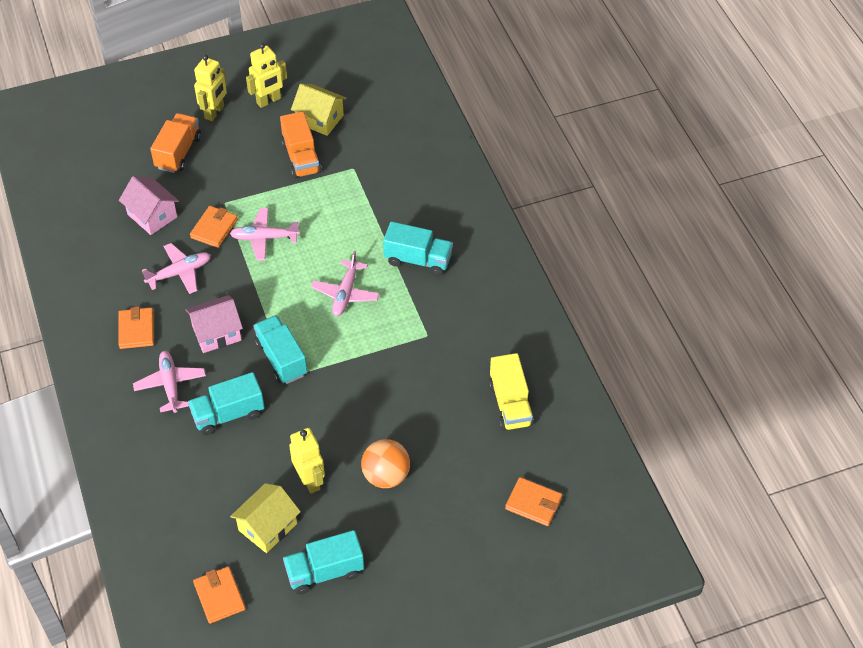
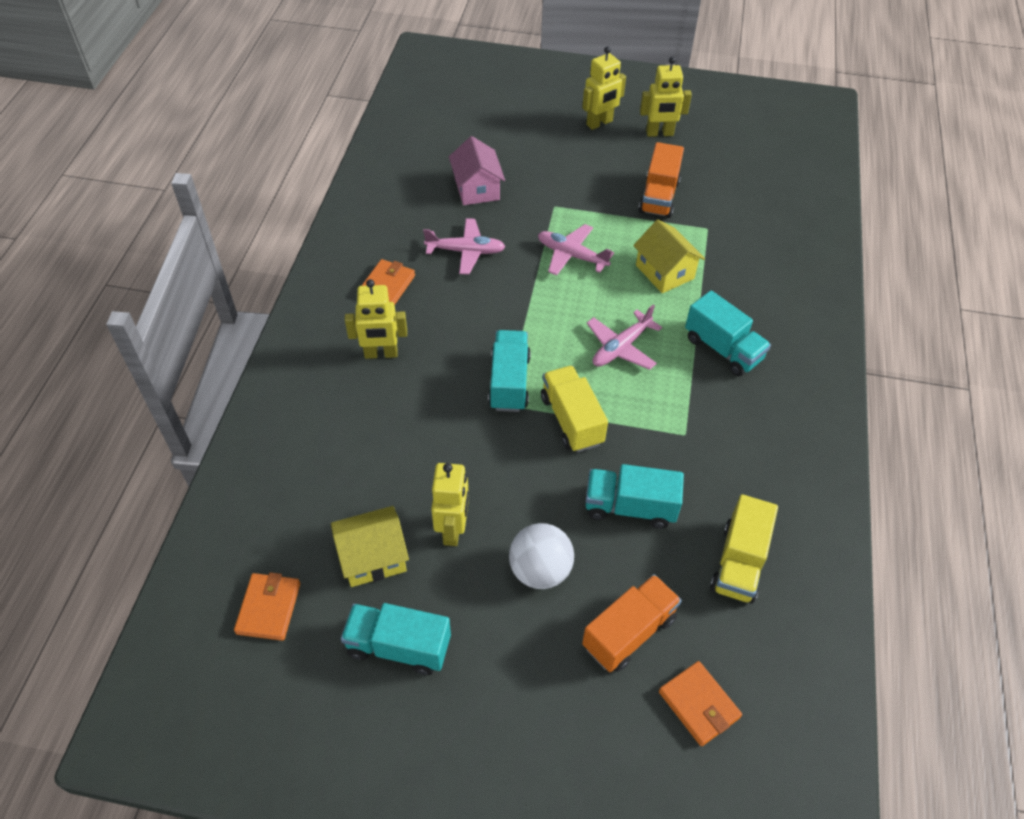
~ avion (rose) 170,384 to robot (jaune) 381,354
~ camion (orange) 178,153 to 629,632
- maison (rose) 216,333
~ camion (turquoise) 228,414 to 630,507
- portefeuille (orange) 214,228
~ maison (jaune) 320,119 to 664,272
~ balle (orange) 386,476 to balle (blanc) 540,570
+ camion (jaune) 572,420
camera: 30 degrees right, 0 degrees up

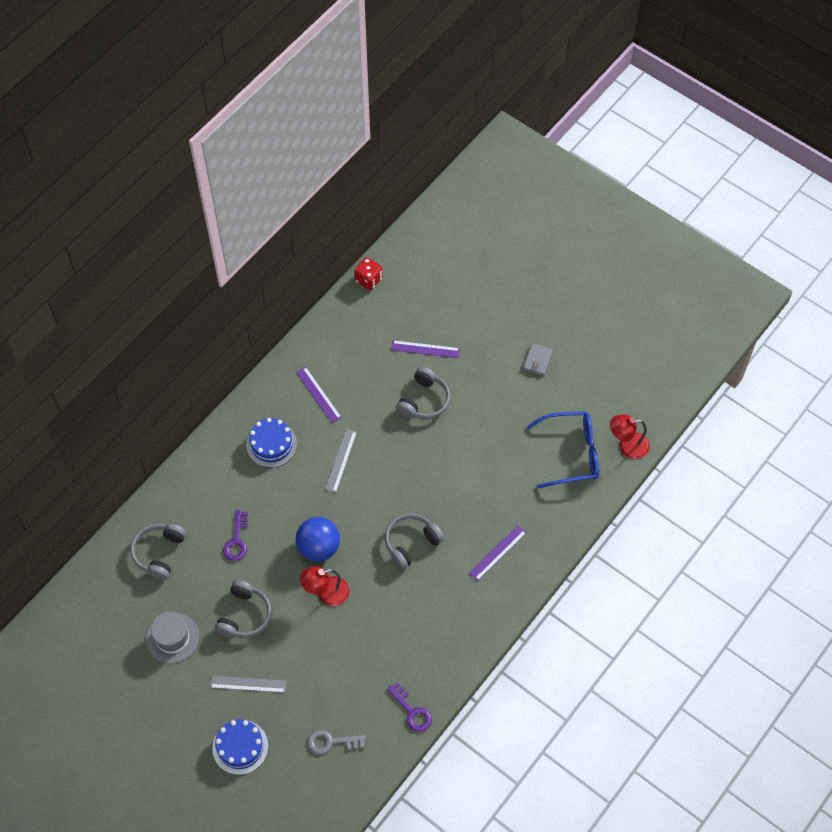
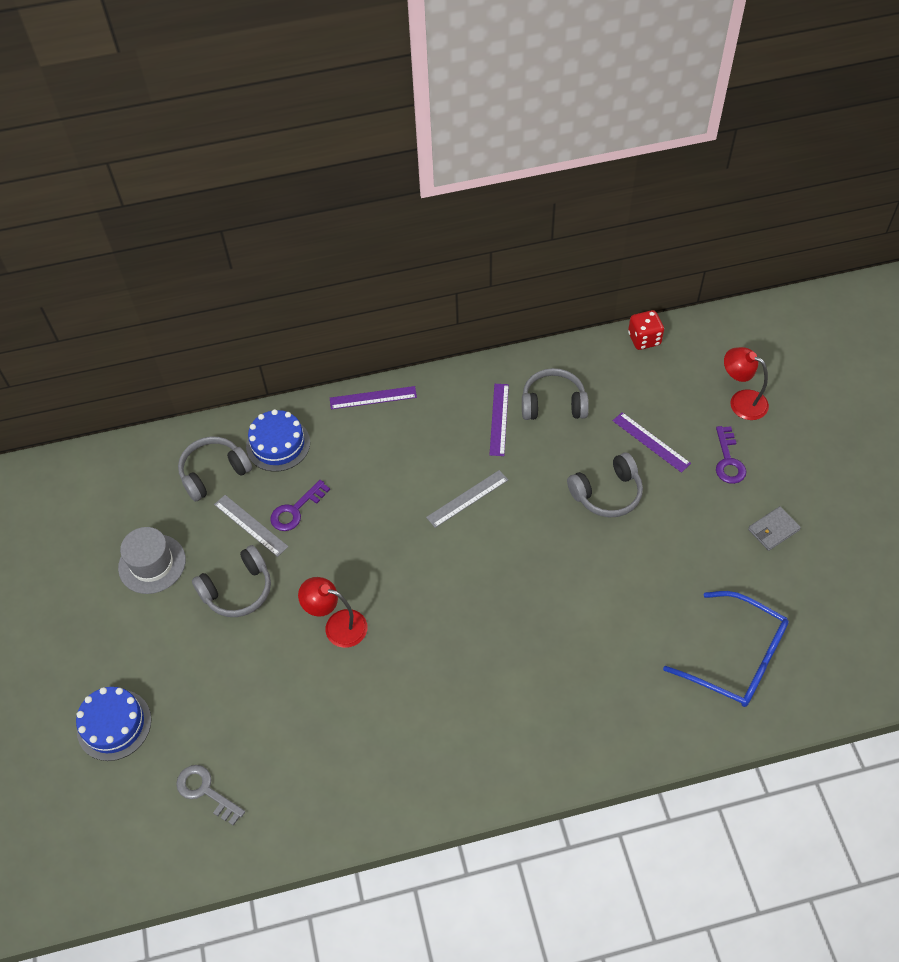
~ règle (gris) 248,684 to 250,525
~ gâteau (bleu) 271,444 to 278,444
- balle (bleu) 319,547
~ casque audio (gris) 411,543 to 553,404
~ clé (violet) 412,711 to 728,460
~ règle (violet) 497,553 to 373,398
~ lampe (rouge) 627,446 to 741,401
camera: 40 degrees right, 5 degrees down

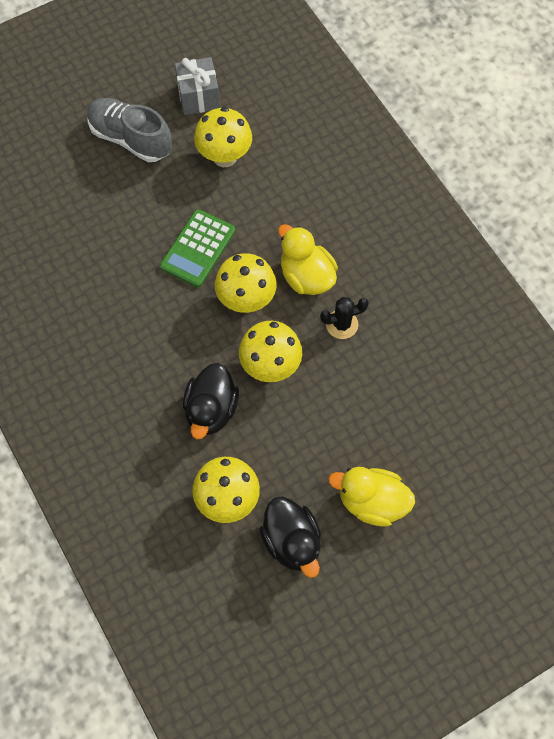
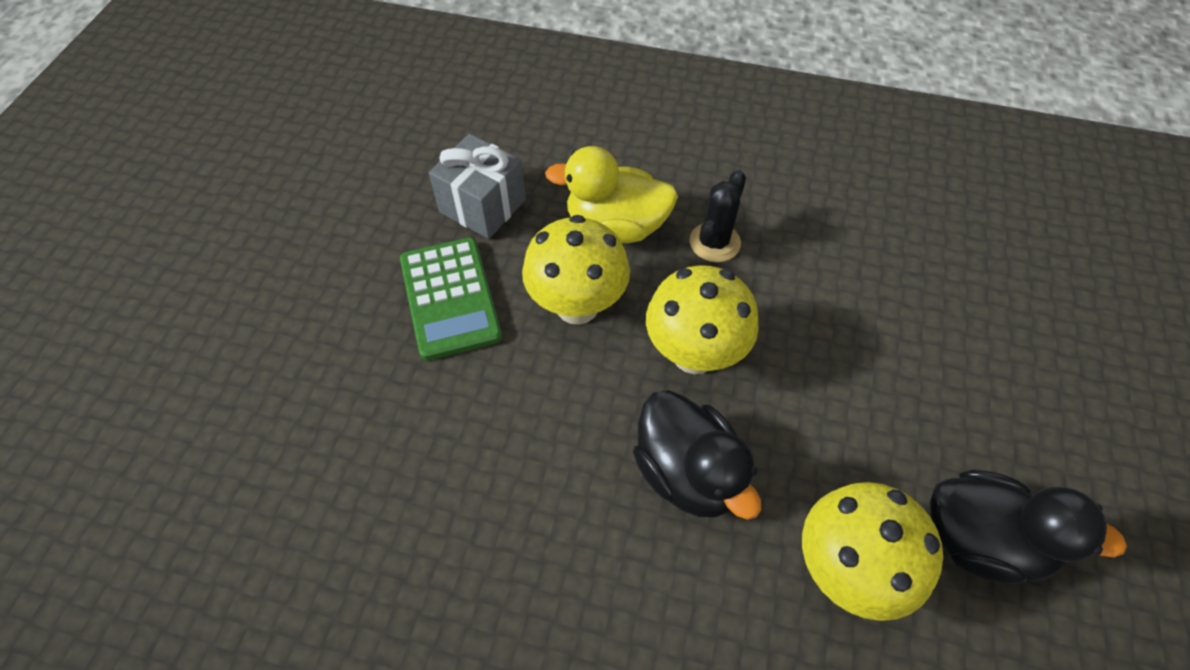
- chaussure (gris) 131,139
~ cadeau (gris) 198,97 to 482,206
- champignon (jaune) 224,157
- canard (jaune) 371,501
camera: 45 degrees left, 10 degrees down

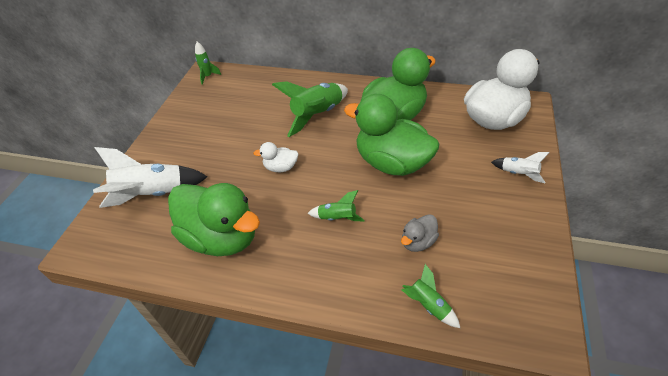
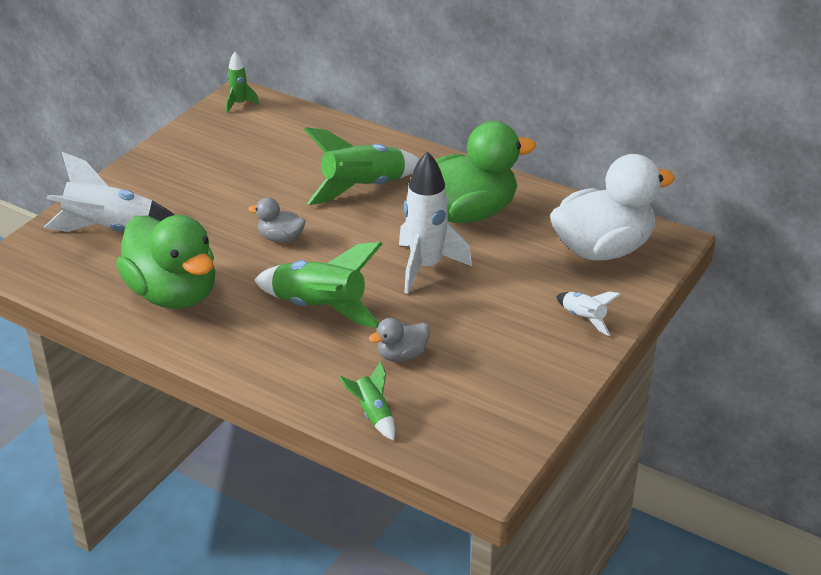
~ canard (blanc) 280,167 to canard (gris) 280,238
~ fusée (vert) 337,218 = 320,308 x1.96
~ canard (vert) 391,163 to fusée (blanc) 426,267
camera: 15 degrees right, 10 degrees down

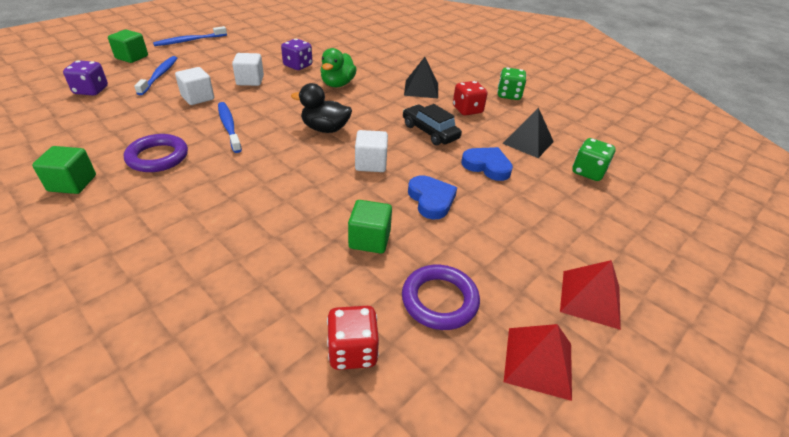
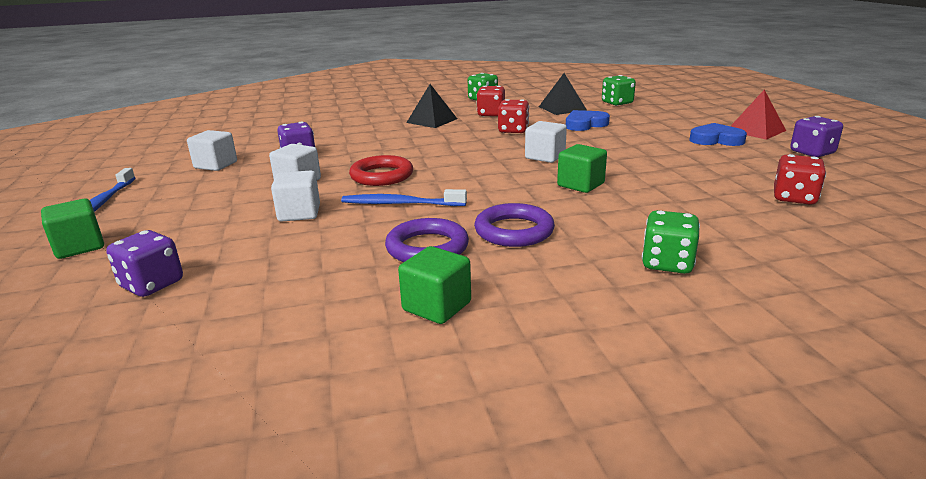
- brosse à dents (bleu) 159,76
- canard (noir) 325,129
- canard (vert) 337,84
~ cube (vert) 369,239 to 580,185
~ anneau (violet) 439,300 to 514,231
~ voiture (noir) 430,132 to dé (rouge) 513,130
~ cœur (bleu) 431,200 to 716,140
~ pyramide (rouge) 538,362 to dé (violet) 812,153
+ cube (blanc) 216,165
+ anneau (rouge) 382,176
+ dé (vert) 667,263
camera: 55 degrees left, 15 degrees down

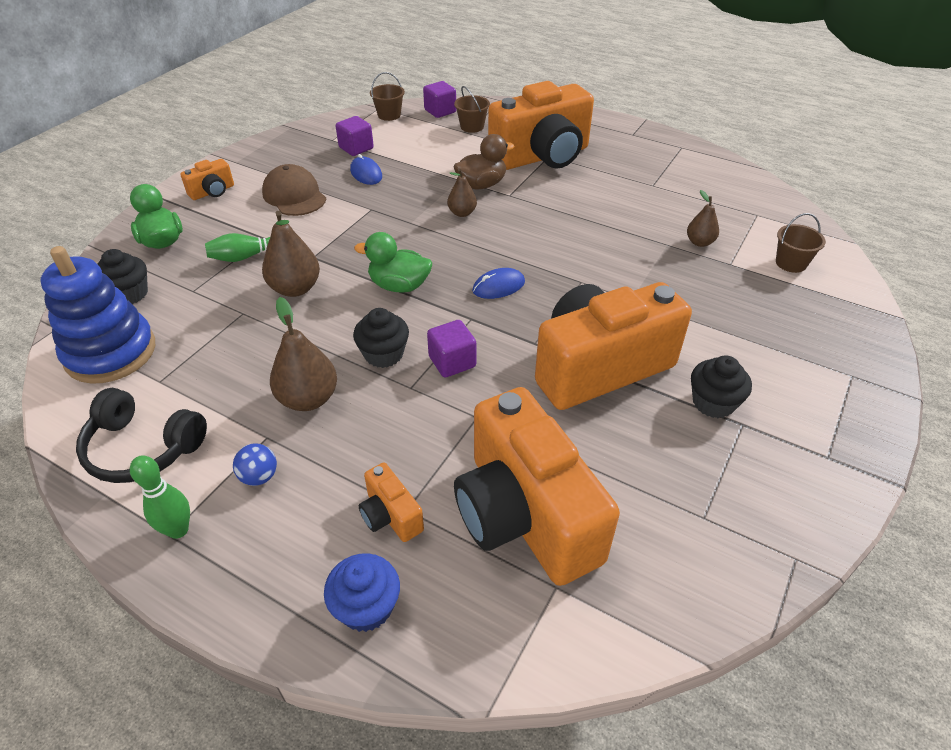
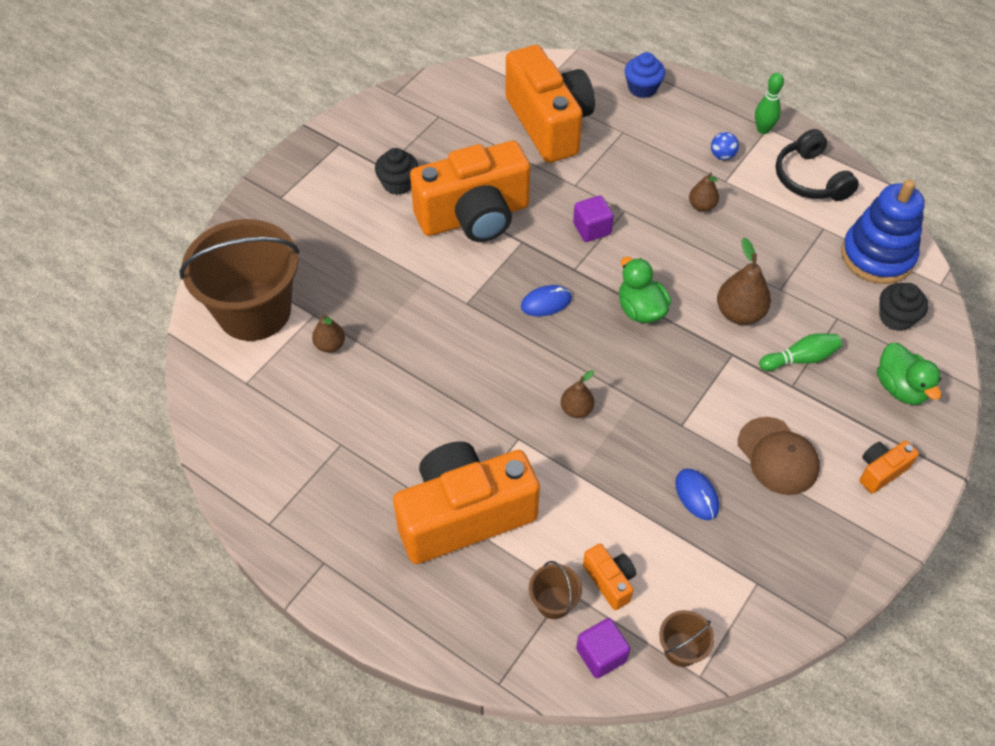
~ casque audio (noir) 142,448 = 810,178 135 degrees counterclockwise
~ poire (marron) 308,399 = 702,206 x0.61
- cube (violet) 356,148
- muffin (noir) 383,354
~ canard (vert) 399,286 = 640,310 135 degrees counterclockwise
~ appareil photo (orange) 390,515 to 610,581
- canard (marron) 481,185
~ seau (marron) 791,263 = 254,311 x2.48
camera: 175 degrees left, 10 degrees up

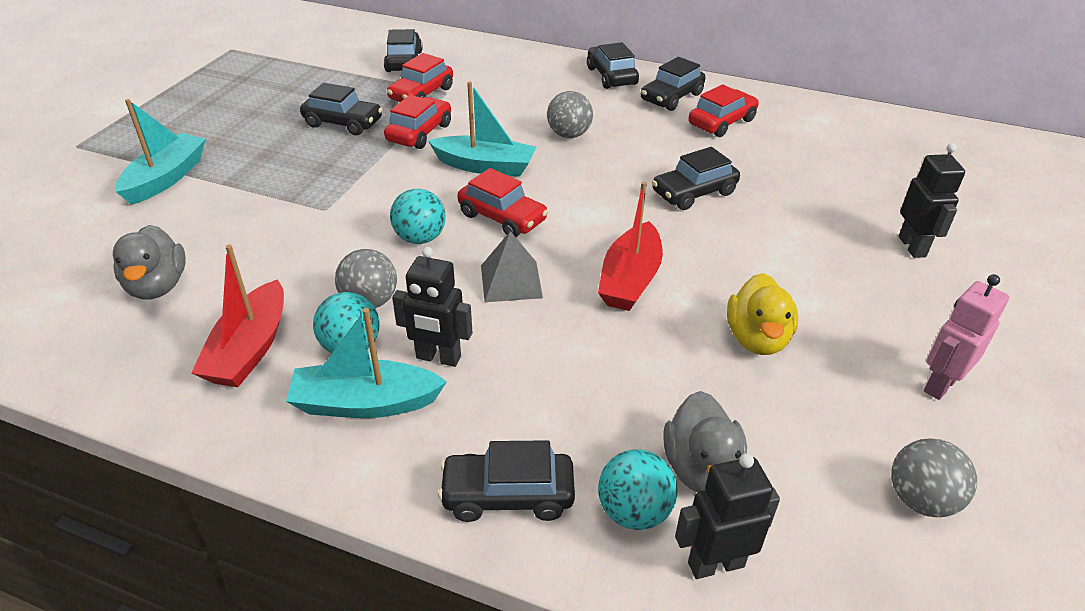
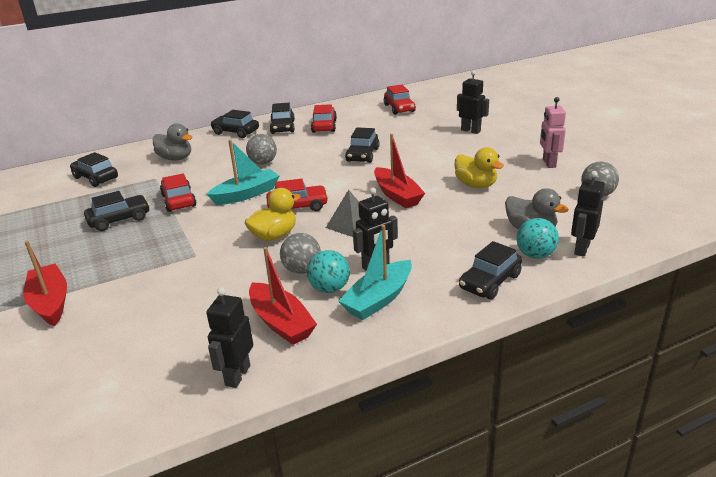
~ canard (gris) 157,286 to 175,158
~ bateau (turquoise) 166,178 to bateau (rouge) 50,302
~ voiture (rouge) 421,94 to 399,108
~ balle (turquoise) 420,238 to canard (jaune) 274,236
+ robot (noir) 237,375
camera: 45 degrees left, 10 degrees down

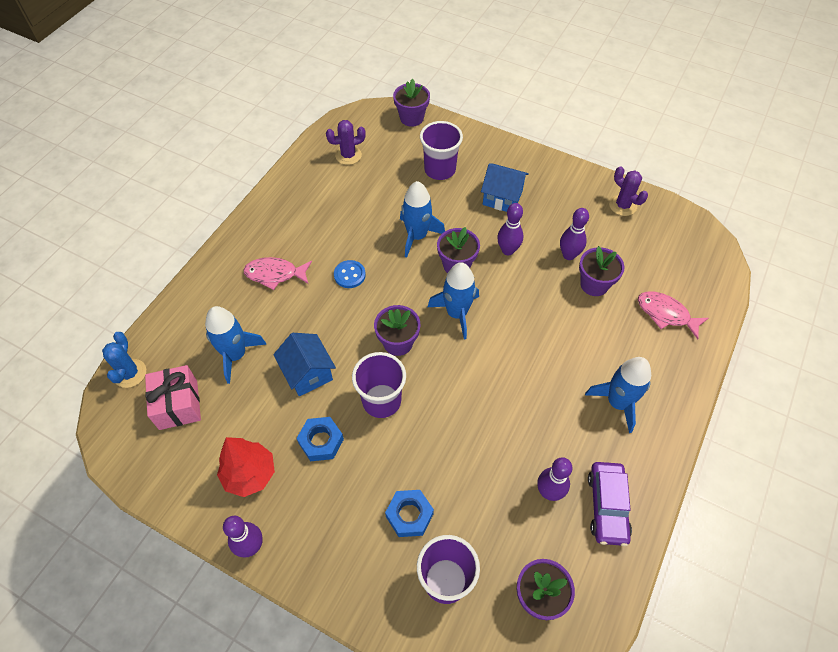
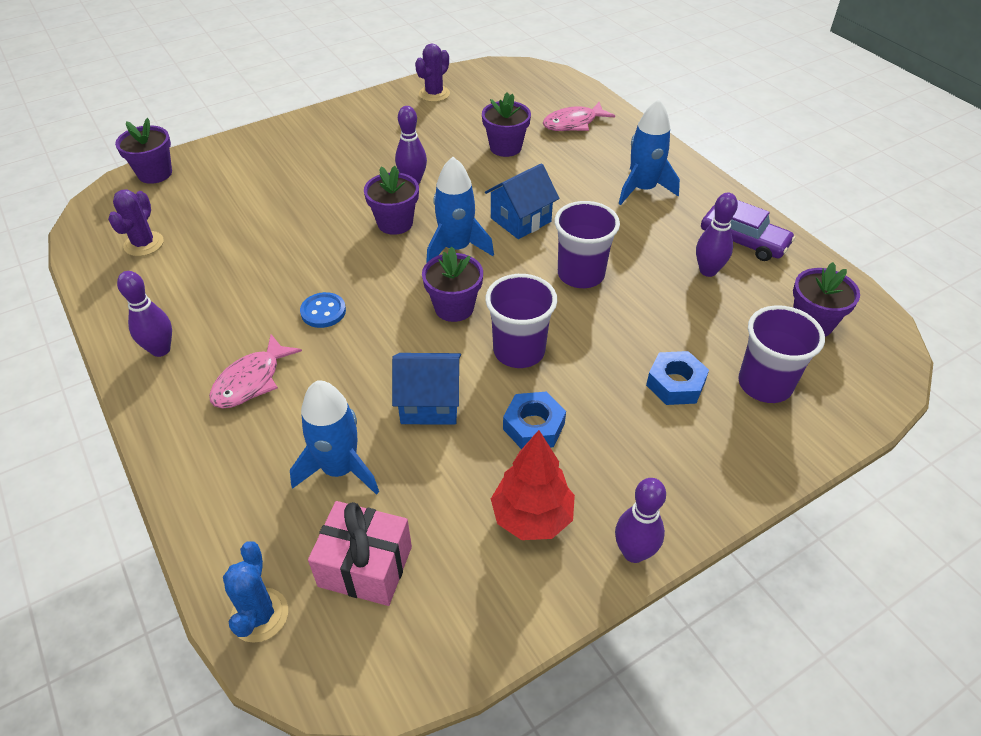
~ cactus (bleu) 130,373 = 259,615 60 degrees clockwise
- fusée (bleu) 417,236
~ gobelet (violet) 440,170 to 581,274
~ maison (bleu) 502,198 to 520,220
~ quille (violet) 568,255 to 160,350
~ cactus (violet) 622,205 = 434,94 45 degrees counterclockwise
camera: 60 degrees left, 10 degrees down

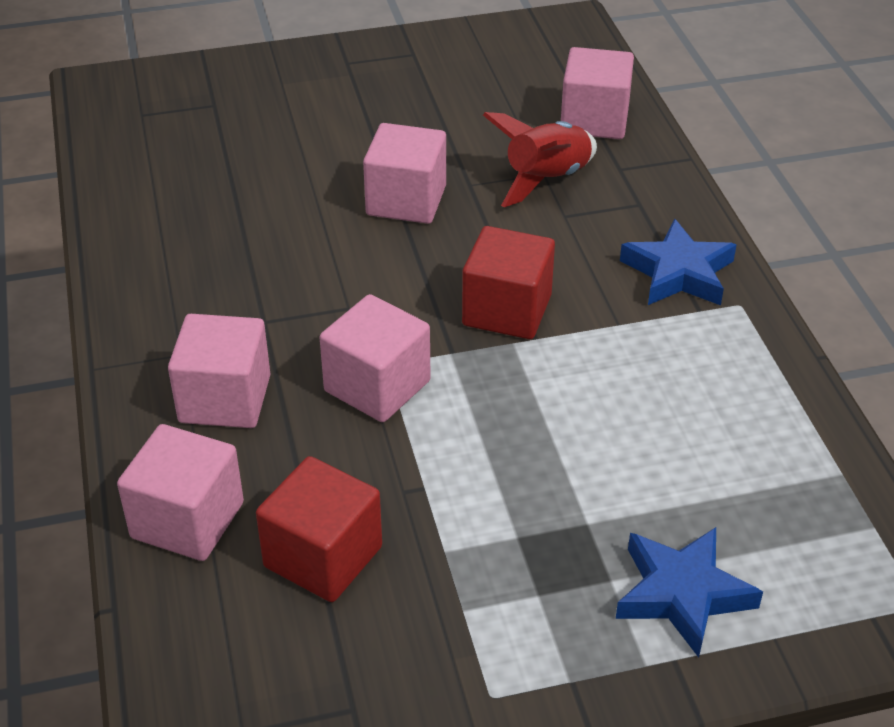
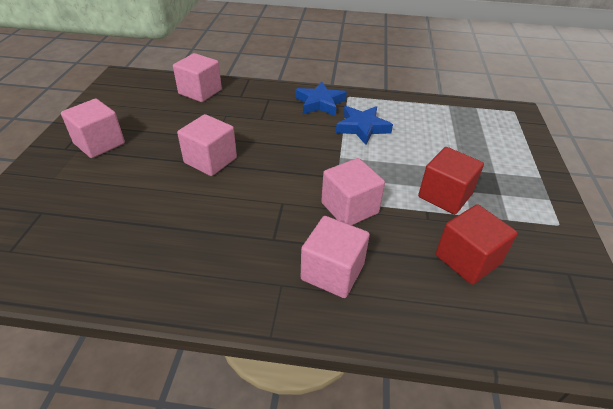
~ cube (rose) 187,520 to 99,143
~ cube (rouge) 507,310 to 445,195
- fusée (rouge) 546,179
~ étoile (bleu) 682,594 to 362,128
camera: 70 degrees left, 0 degrees up

